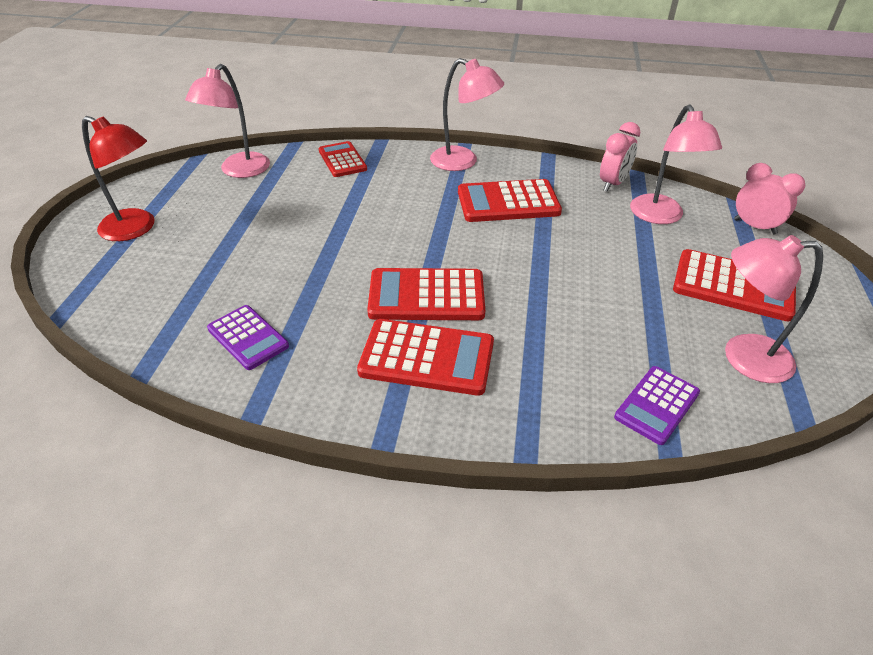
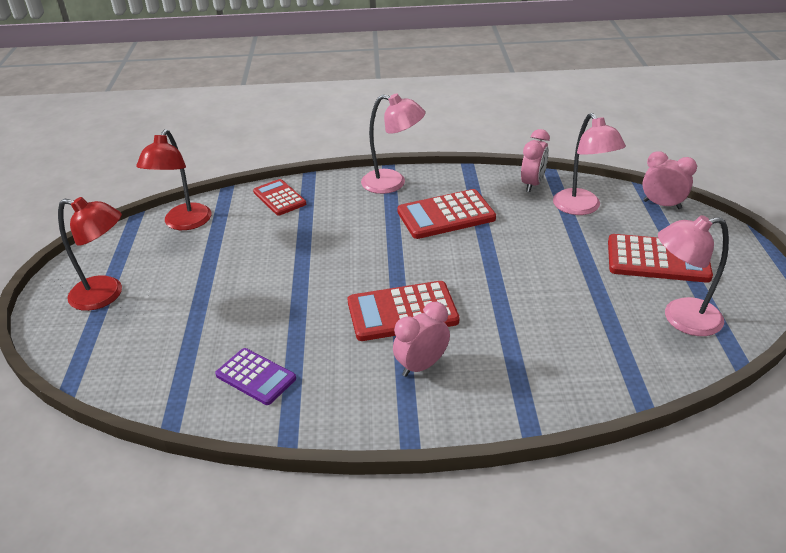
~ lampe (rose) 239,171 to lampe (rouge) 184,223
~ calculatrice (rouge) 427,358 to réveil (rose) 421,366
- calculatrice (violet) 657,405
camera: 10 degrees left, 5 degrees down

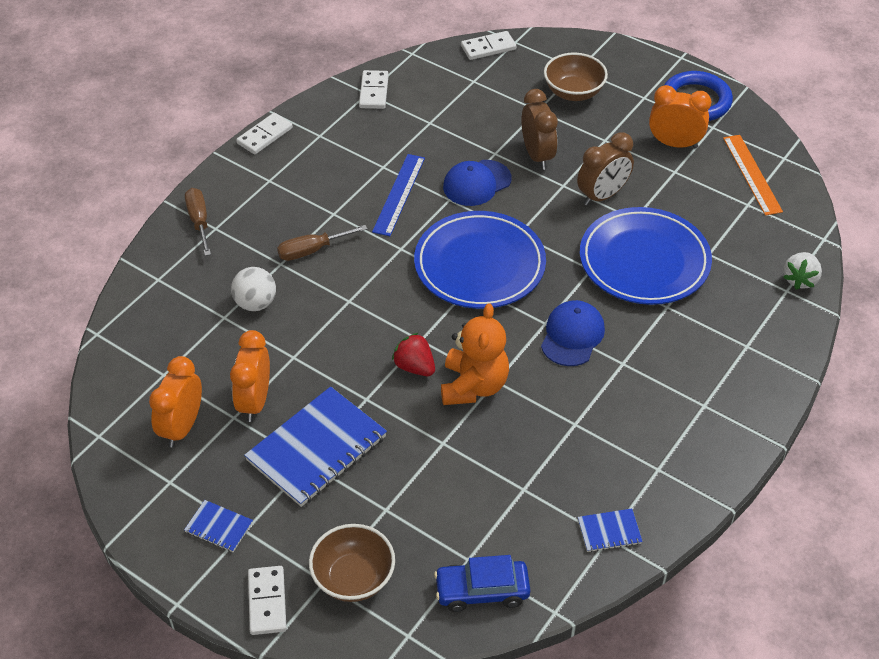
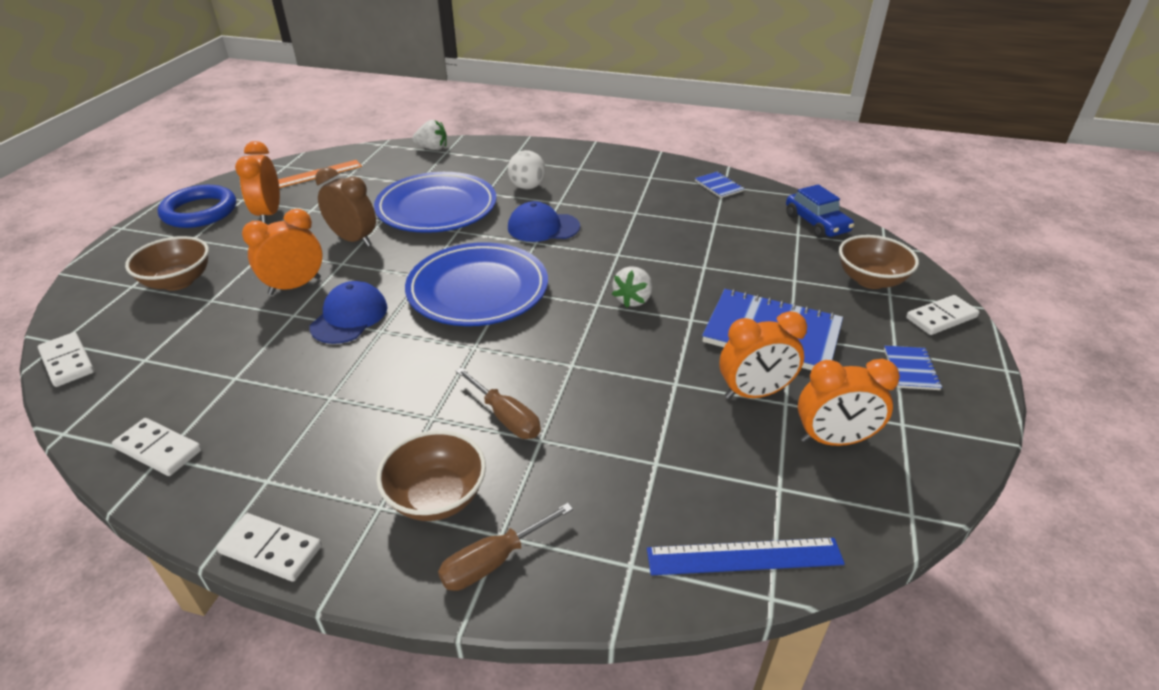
~ balle (blanc) 255,303 to 527,187
~ domino (blanc) 374,92 = 159,449 45 degrees clockwise
~ règle (bleu) 398,194 to 744,557
~ fraise (rouge) 414,367 to fraise (blanc) 633,299
- ours en peluche (orange) 473,386
~ casquette (bleu) 477,183 = 349,317 105 degrees counterclockwise
~ réveil (marron) 537,155 to réveil (orange) 295,286
+ bol (marron) 437,497
camera: 110 degrees left, 10 degrees down

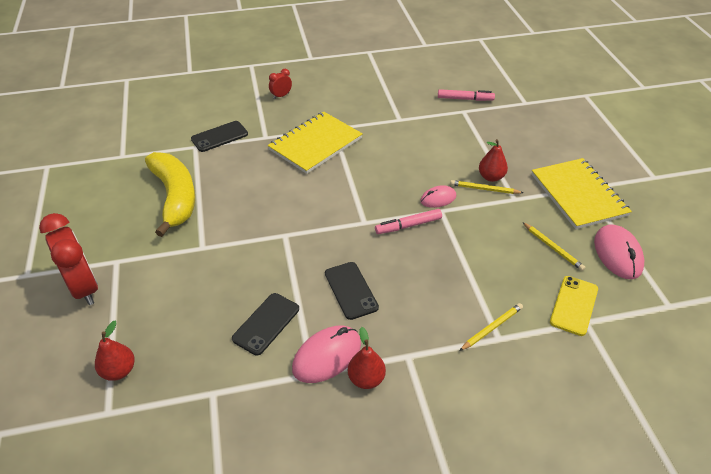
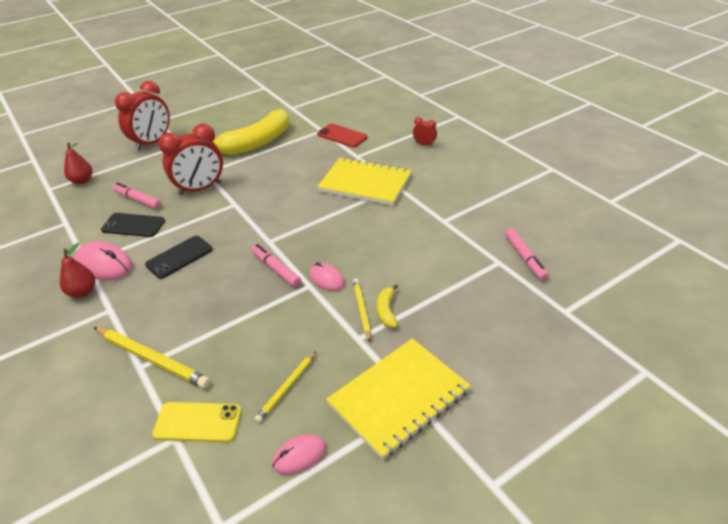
~ téléphone (noir) 219,136 to téléphone (rouge) 342,136
~ crayon (jaune) 492,328 = 151,359 x1.67
~ poire (rouge) 491,177 to banane (jaune) 386,311
~ souris (rose) 617,254 = 299,456 x0.61
+ feutre (rose) 138,200
+ réveil (rouge) 200,189
camera: 70 degrees right, 5 degrees down

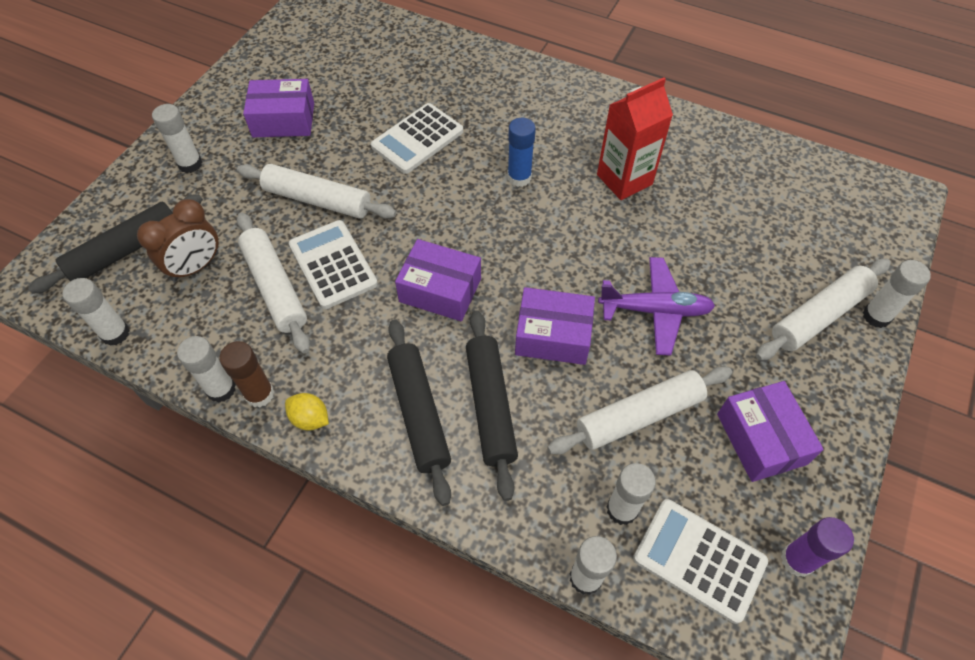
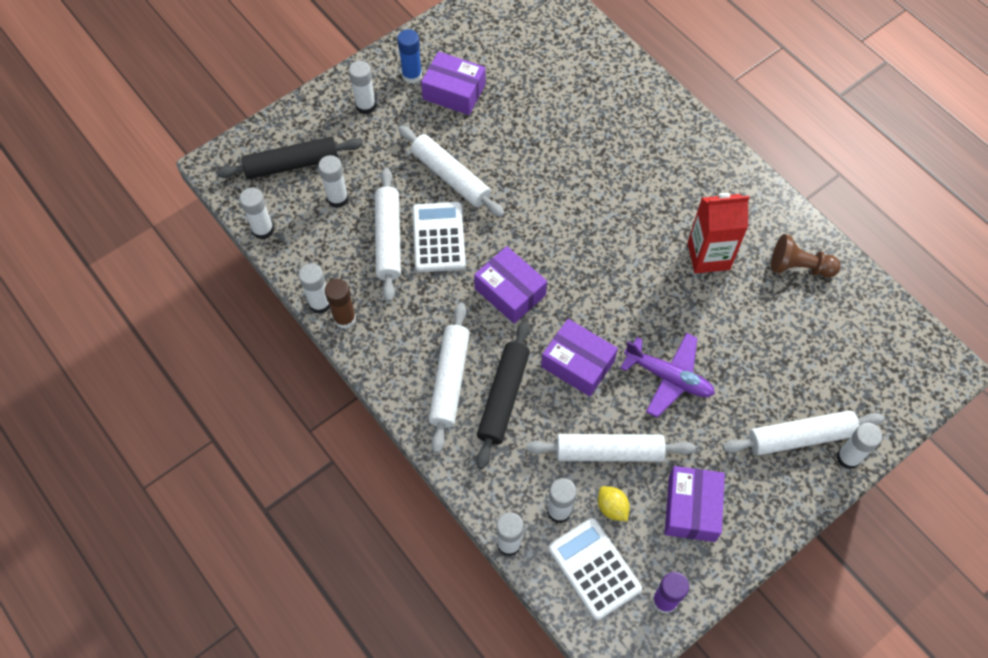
~ réveil (marron) 196,267 to bâton de colle (blanc) 337,198
~ citron (jaune) 310,419 to 612,507
- calculatrice (blanc) 417,139
~ rouleau à pâtisserie (noir) 419,413 to rouleau à pâtisserie (blanc) 450,380
~ bâton de colle (bleu) 519,177 to 412,75
+ pion (marron) 799,267
camera: 25 degrees right, 5 degrees up

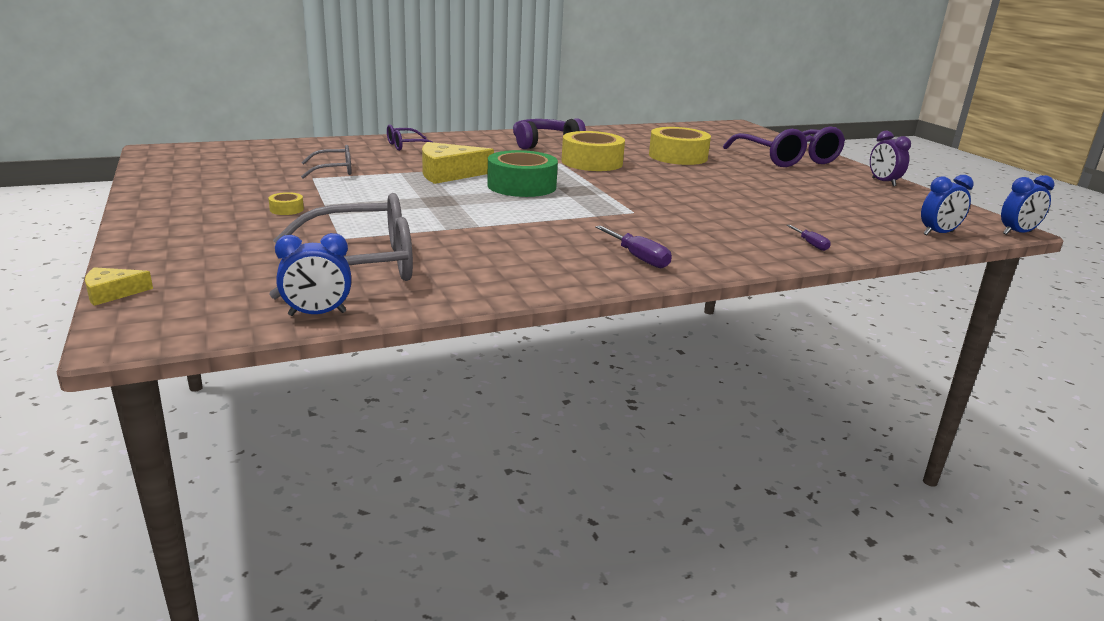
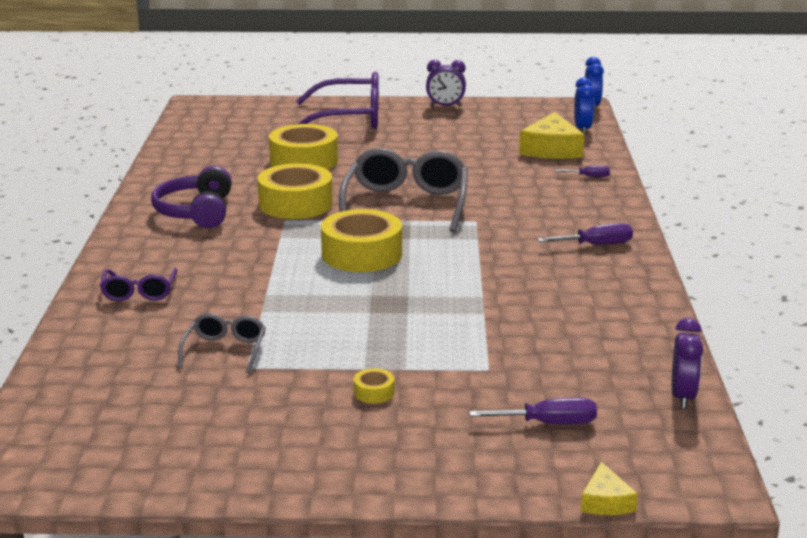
~ lunettes (gris) 361,265 to 406,204
~ réveil (bleu) 317,314 to réveil (violet) 682,396
~ fromage (jaune) 448,174 to 551,149
~ ruban adhésif (vert) 521,186 to ruban adhésif (jaune) 361,254
+ tournevis (violet) 549,423
camera: 65 degrees left, 0 degrees up

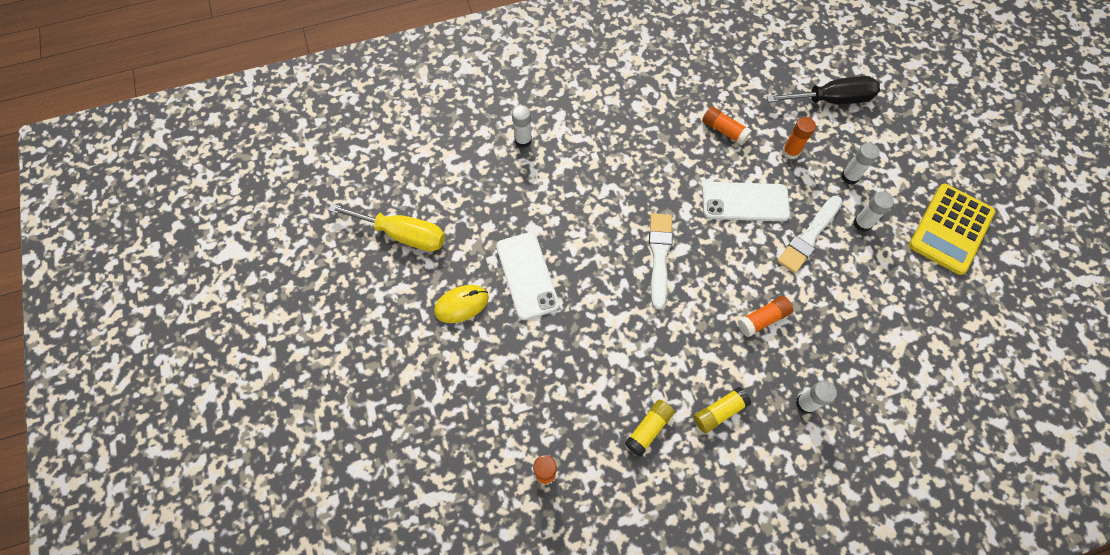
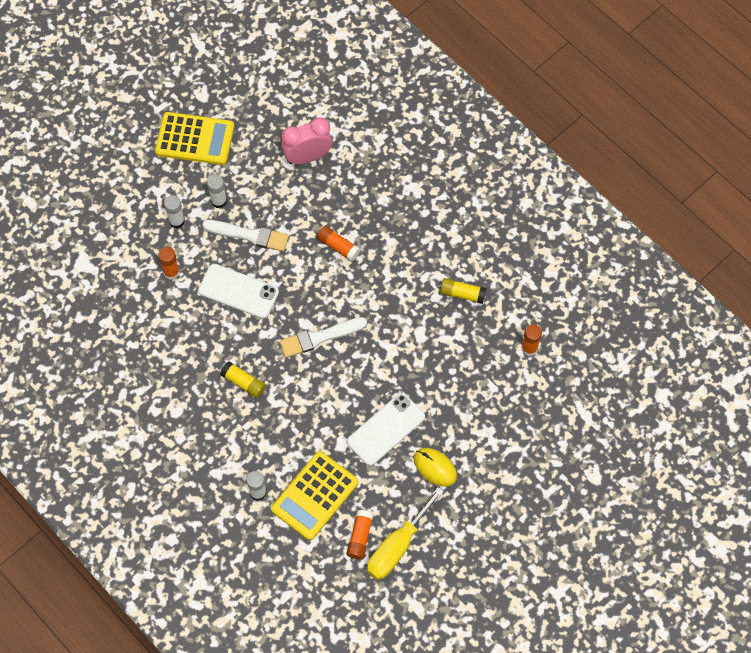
~ tournevis (jaune) 403,234 = 397,546 135 degrees counterclockwise
~ bâton de colle (jaune) 719,412 to 243,382
~ bâton de colle (orange) 724,130 to 360,537
~ téléphone (blanc) 745,202 = 238,291 45 degrees counterclockwise
- tournevis (noir) 831,100
- bâton de colle (blanc) 806,403
+ calculatrice (jaune) 314,496
+ réveil (rose) 307,157
camera: 115 degrees left, 0 degrees up

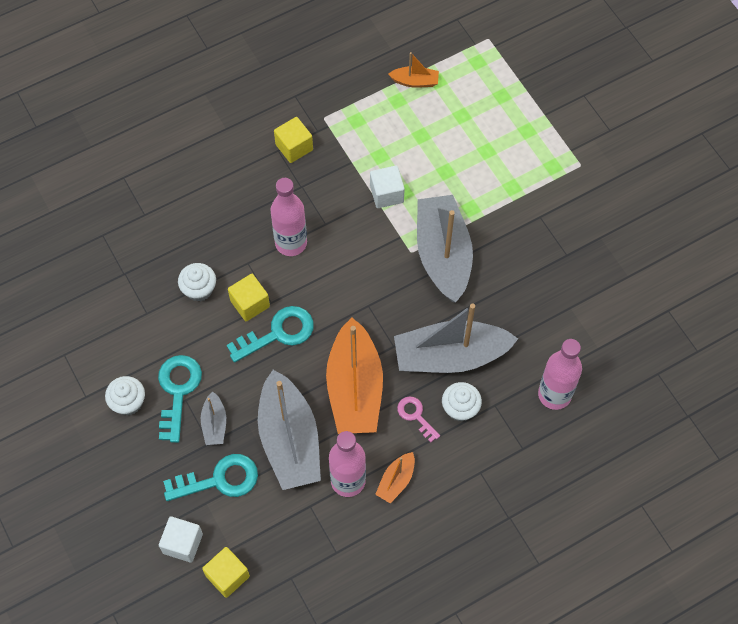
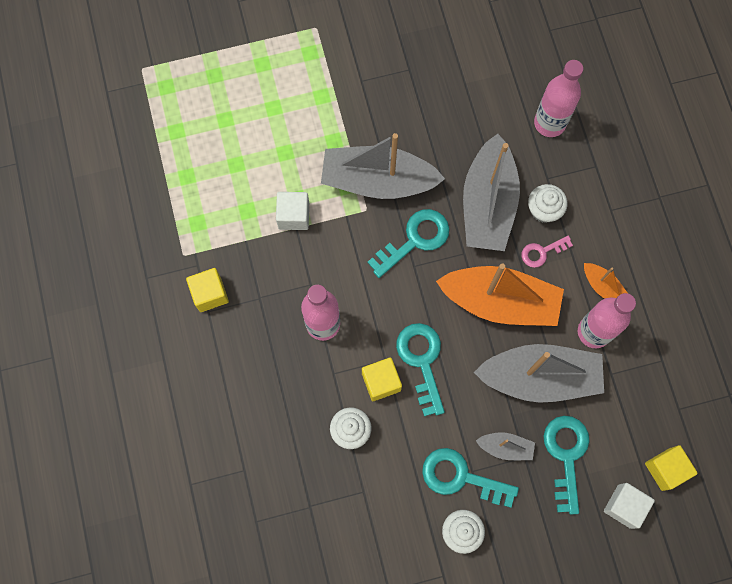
- bateau (orange) 415,81
+ clé (turquoise) 415,240
camera: 75 degrees left, 10 degrees up

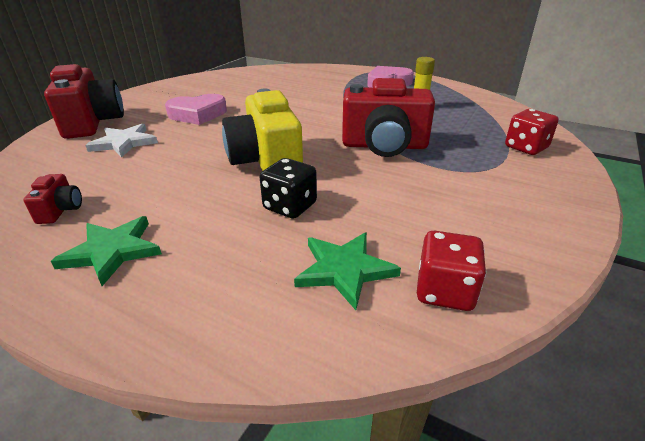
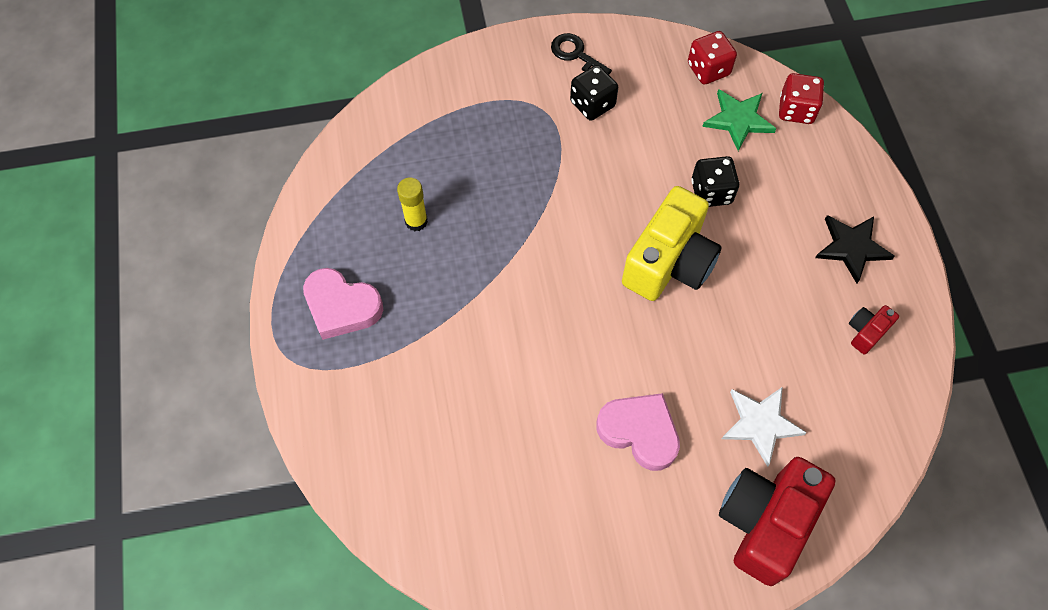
~ étoile (vert) 112,251 to étoile (noir) 851,247
- appareil photo (rouge) 384,146
~ dé (rouge) 526,148 to 796,110
+ clé (noir) 576,54
+ dé (noir) 592,104
camera: 130 degrees left, 30 degrees up

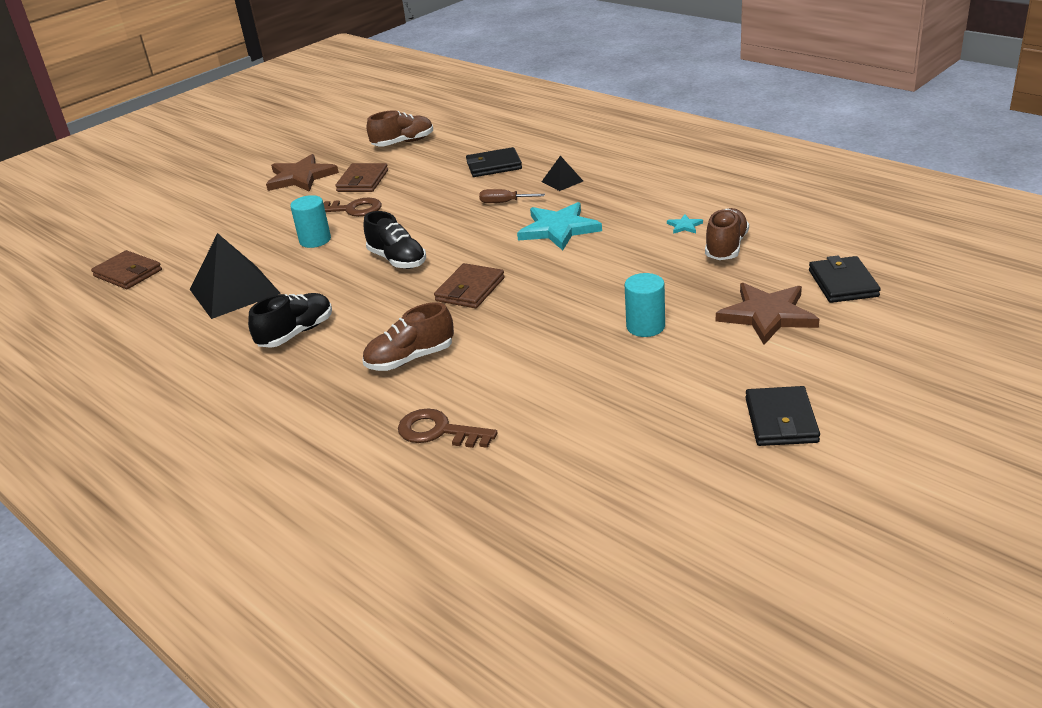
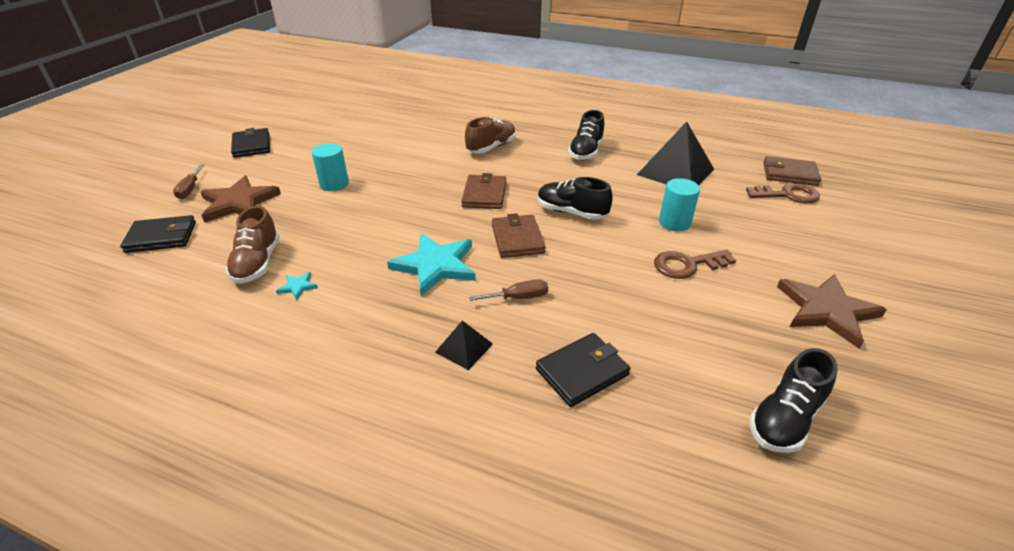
~ portefeuille (marron) 363,181 to 517,239
~ chaussure (marron) 403,143 to chaussure (noir) 785,419
~ clé (marron) 438,431 to 787,195
~ portefeuille (noir) 843,283 = 161,237 75 degrees counterclockwise
+ tournevis (marron) 190,189
camera: 155 degrees right, 5 degrees up

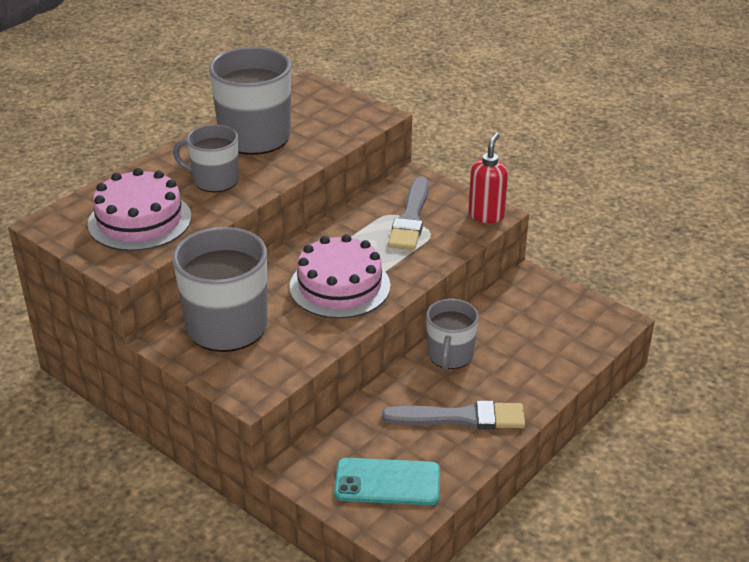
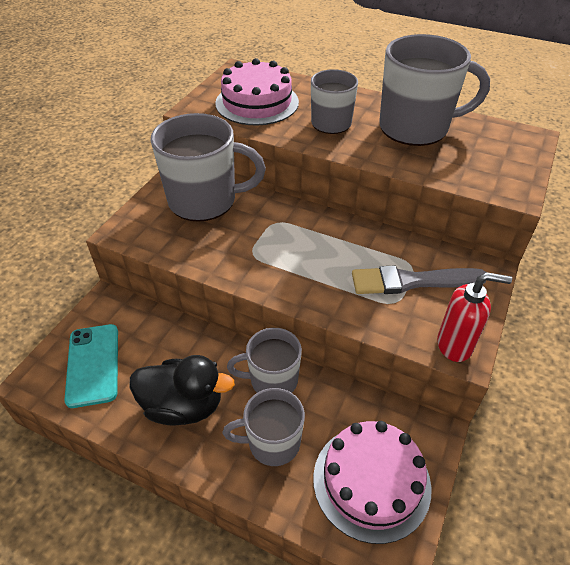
~ gâteau (rose) 339,286 to 371,481
~ pinceau (gris) 460,418 to canard (noir) 183,406
+ tasse (gris) 272,443
camera: 75 degrees right, 10 degrees up

